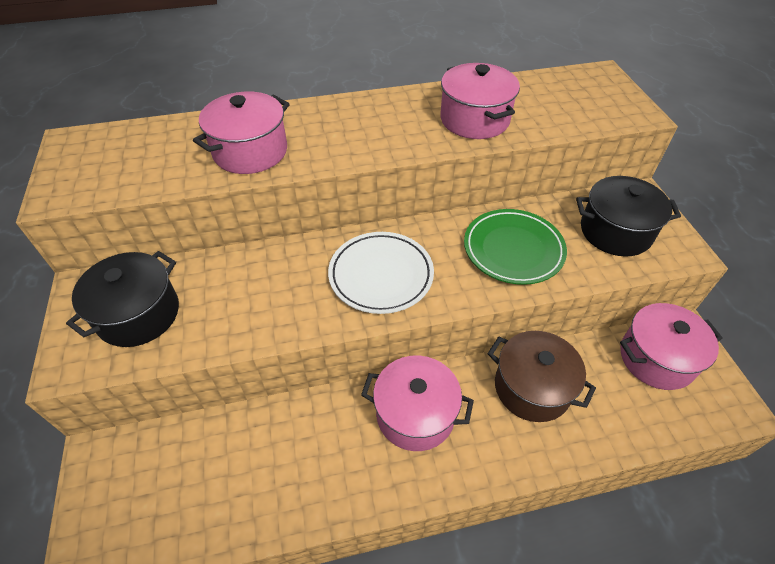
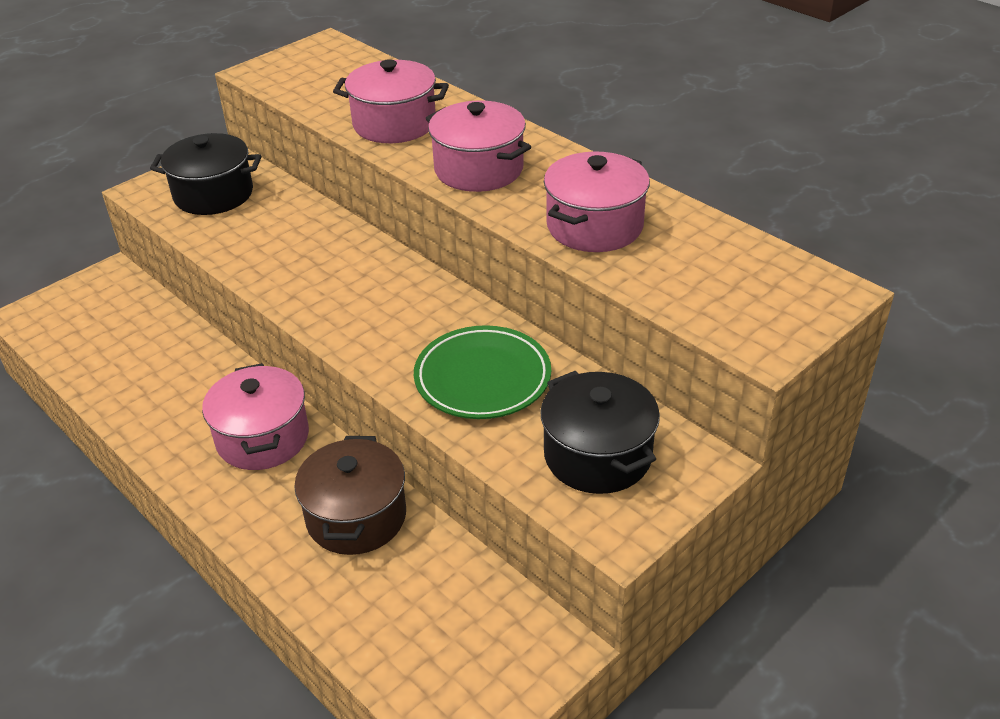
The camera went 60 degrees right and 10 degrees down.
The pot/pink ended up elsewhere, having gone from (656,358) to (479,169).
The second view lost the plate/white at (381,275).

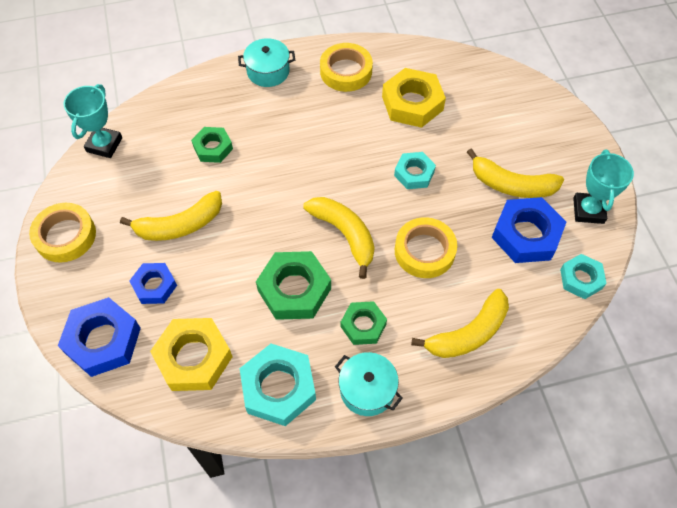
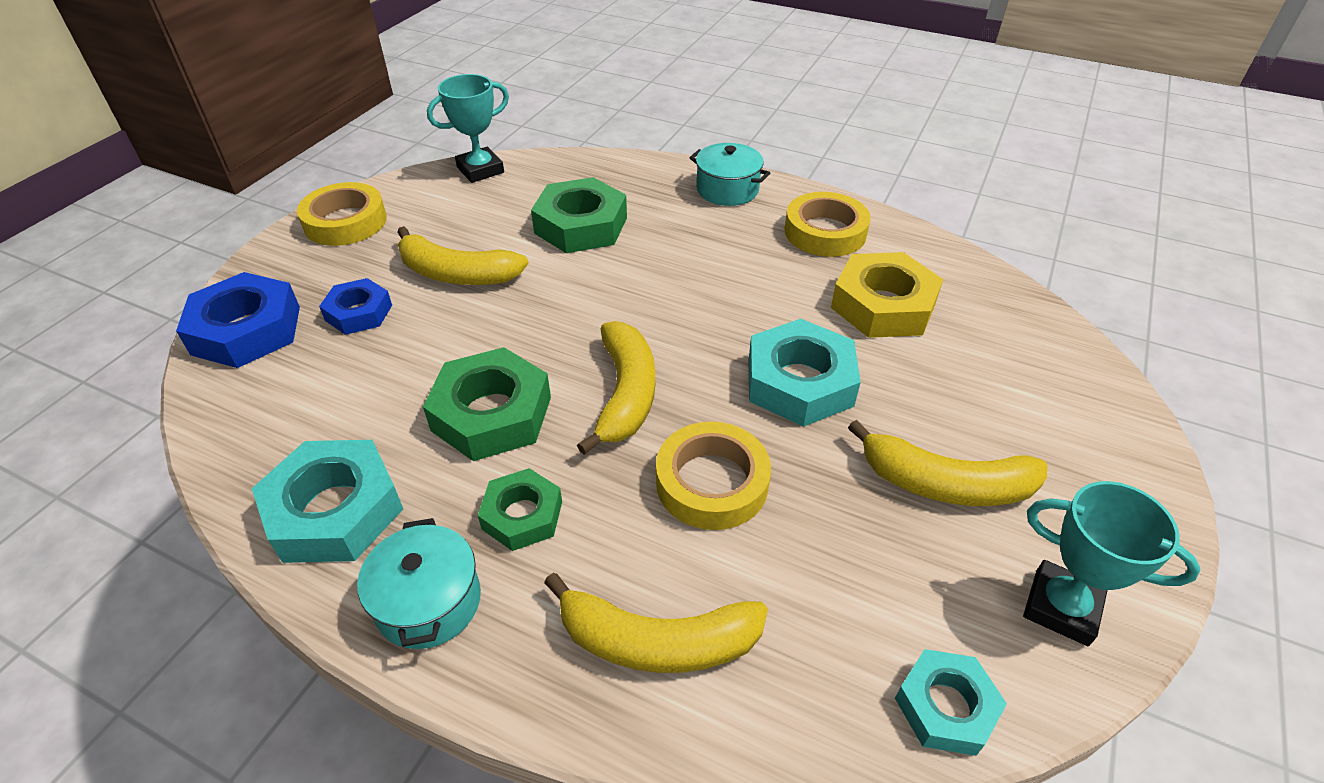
The camera went 40 degrees right and 15 degrees down.
The size of the nut/green at (213,148) changed by a factor of 1.64.
The size of the nut/turquoise at (414,173) changed by a factor of 1.64.
The banana/yellow at (511,185) ended up facing another way, 45 degrees counterclockwise from before.
The trophy/turquoise at (588,210) ended up facing another way, 75 degrees clockwise from before.
The second view lost the nut/yellow at (193,358).
The second view lost the nut/blue at (526,235).

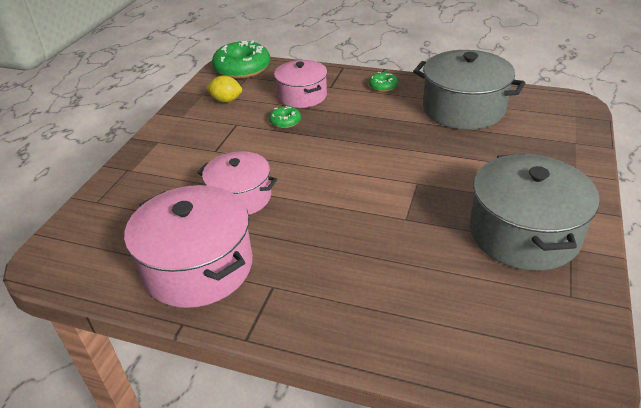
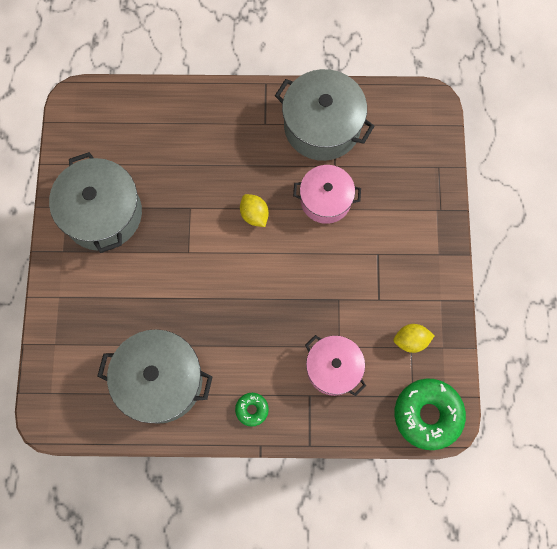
The camera went 160 degrees right and 35 degrees up.
The second view gained the lemon/yellow at (254,215).
What was the pot/pink at (198,267) turned into the pot/grey at (322,126).
The second view lost the donut/green at (285,121).

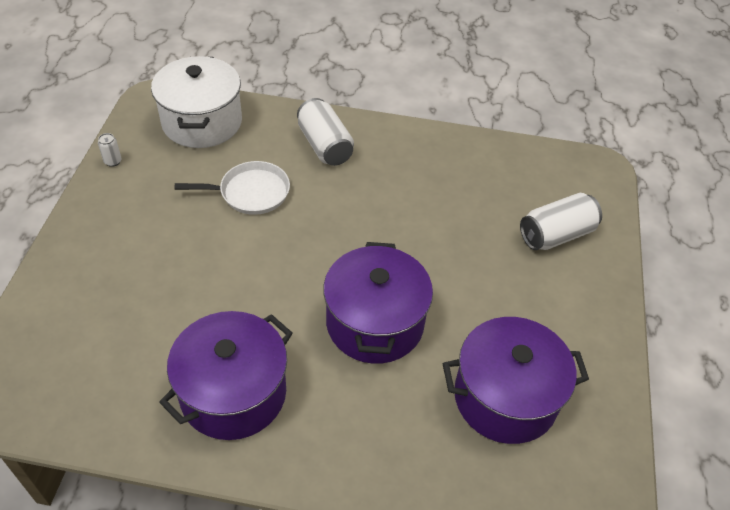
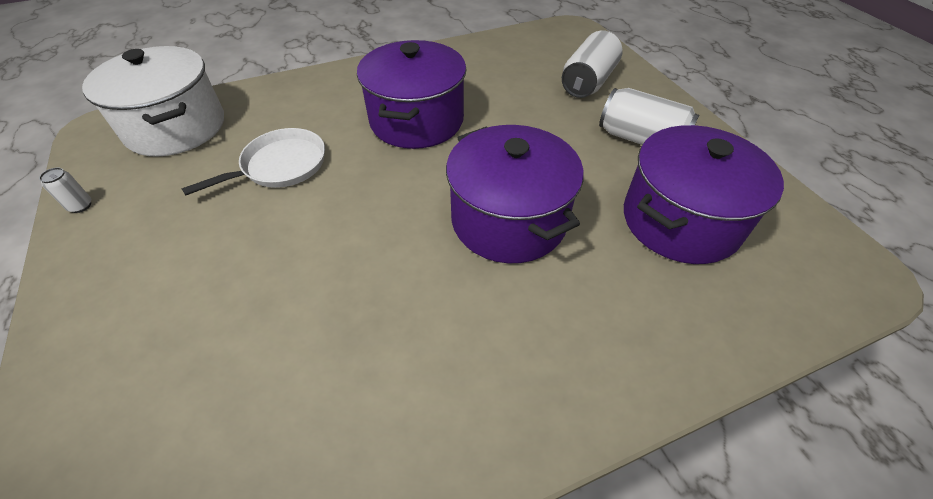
The camera went 30 degrees left and 0 degrees up.
The pot/purple ended up elsewhere, having gone from (233,393) to (417,120).
The can/white ended up elsewhere, having gone from (325,145) to (640,139).

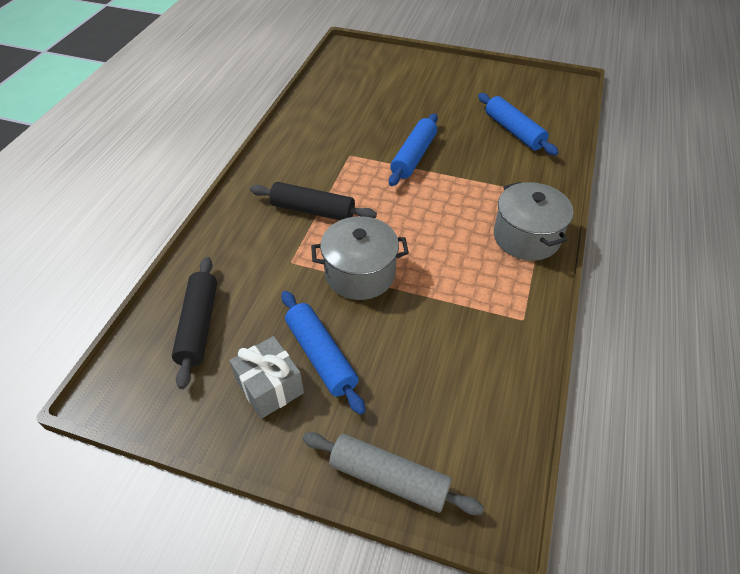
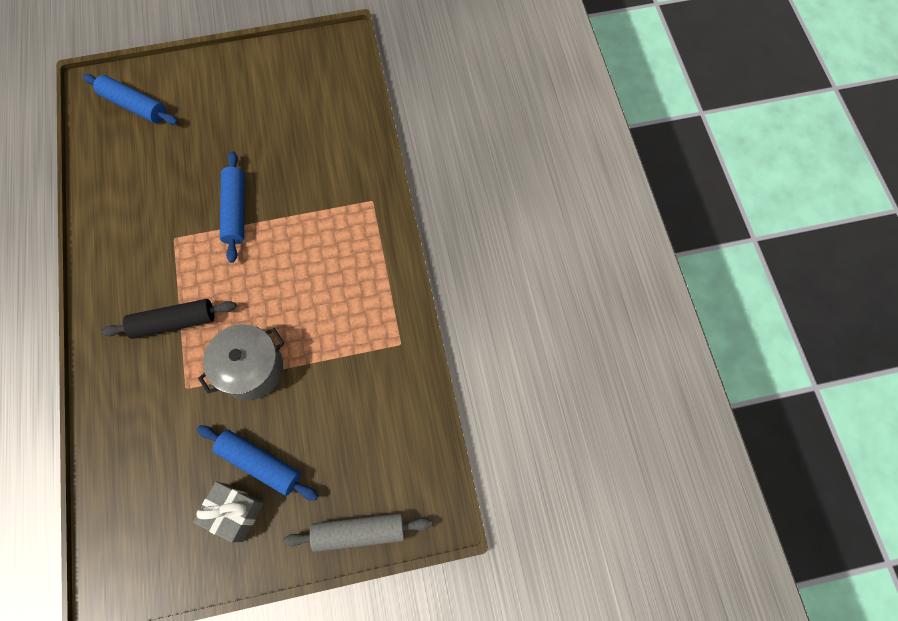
The camera went 30 degrees left and 20 degrees up.
The rolling pin/blue ended up elsewhere, having gone from (513,131) to (134,106).
The second view lost the rolling pin/black at (199,325).
The second view lost the pot/grey at (526,237).

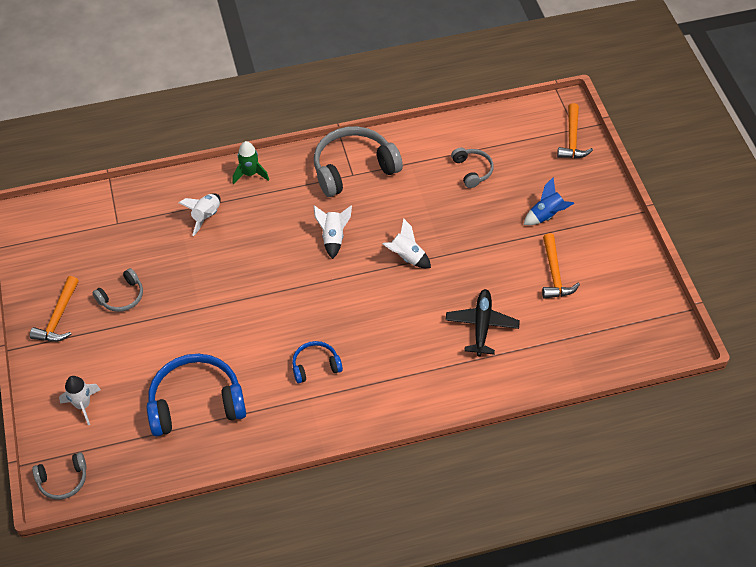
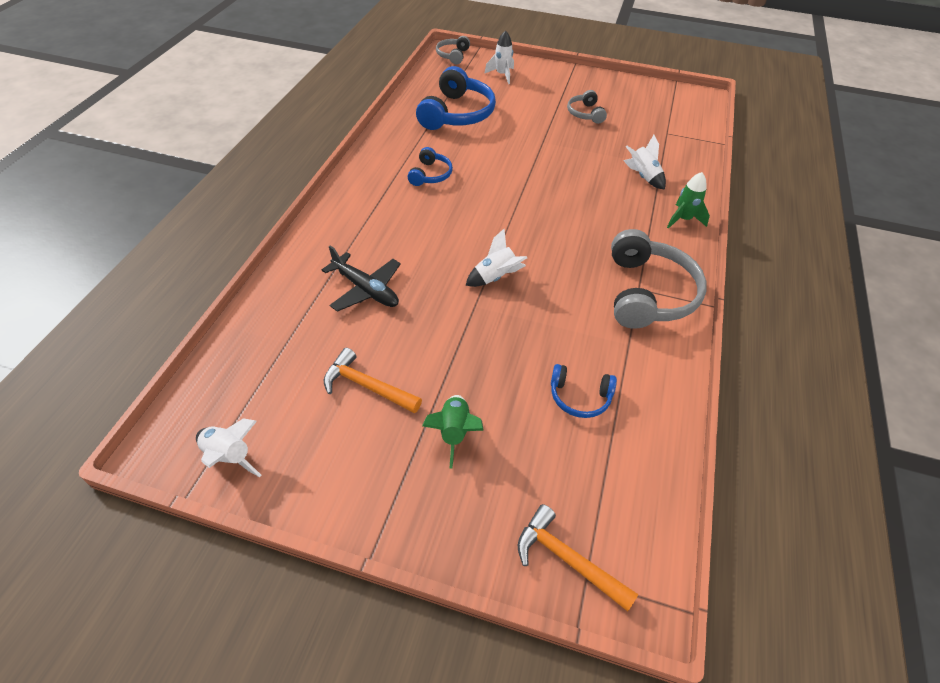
The camera went 120 degrees right and 5 degrees down.
The rocket/white ended up elsewhere, having gone from (333,237) to (229,456).
What was the rocket/blue at (546,215) turned into the rocket/green at (454,432).
What was the headphones/grey at (472,170) turned into the headphones/blue at (579,397).
The second view lost the hammer/orange at (58,317).

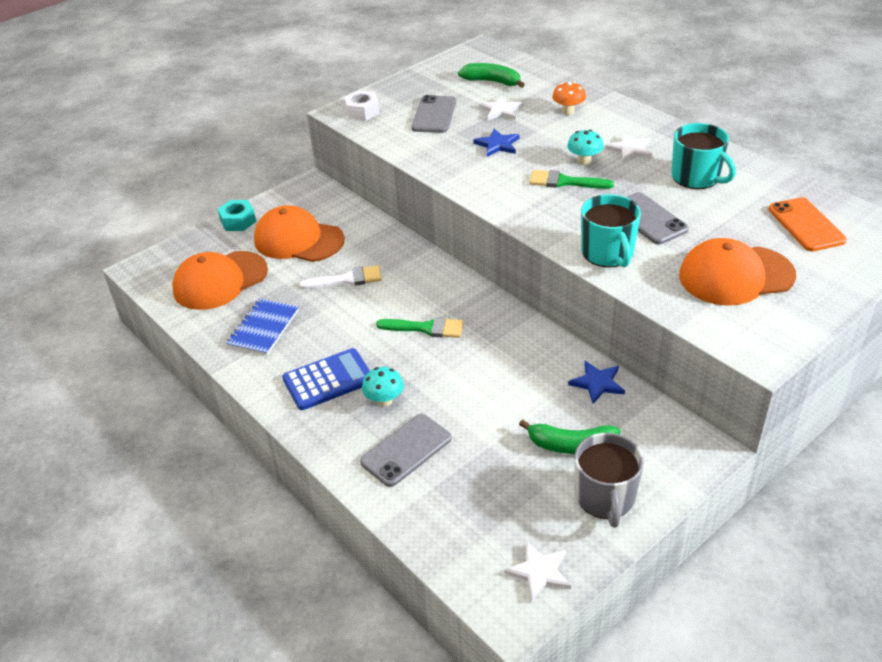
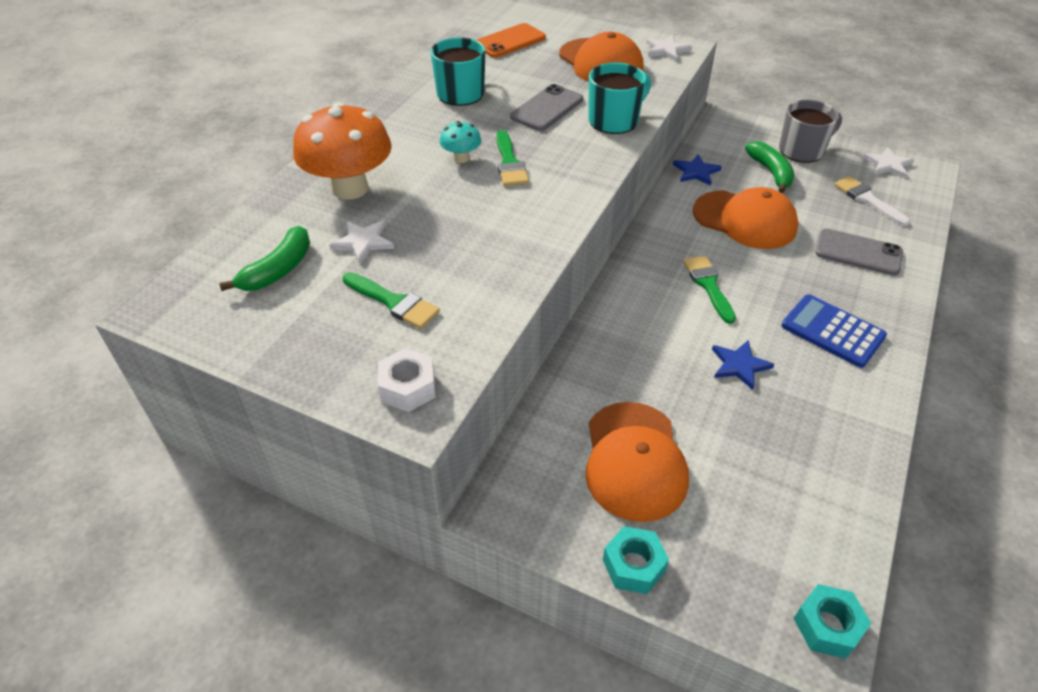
The camera went 115 degrees left and 5 degrees up.
The banana/green at (492,82) ended up facing another way, 150 degrees counterclockwise from before.
The size of the mushroom/orange at (568,111) changed by a factor of 2.16.
Where the phone/grey stood at (434,115), the brush/green came to stand at (394,302).
The star/white ended up elsewhere, having gone from (630,149) to (666,50).
The cap/orange ended up elsewhere, having gone from (220,281) to (745,220).
The star/blue ended up elsewhere, having gone from (497,144) to (739,365).
The second view gained the nut/turquoise at (827,626).
The brush/white ended up elsewhere, having gone from (347,279) to (867,199).
The second view lost the notebook/blue at (263,328).
The second view lost the mushroom/turquoise at (384,400).

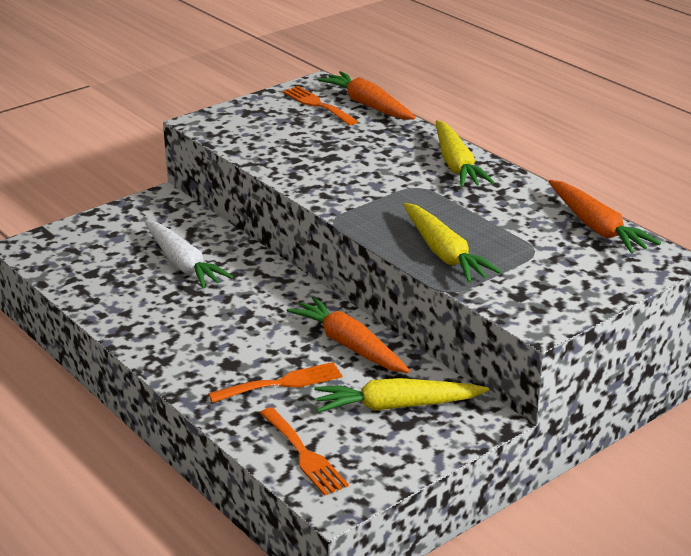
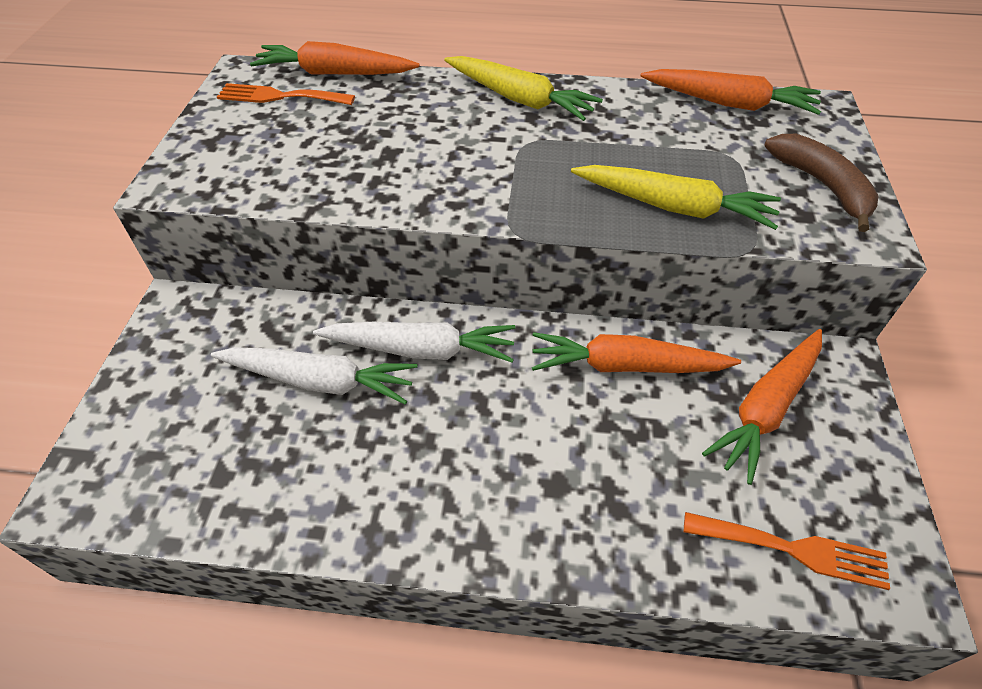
The camera went 45 degrees left and 20 degrees up.
The second view gained the carrot/white at (420,350).
What was the carrot/yellow at (397,406) turned into the carrot/orange at (766,408).
The second view gained the banana/brown at (822,185).
The second view lost the fork/orange at (282,383).

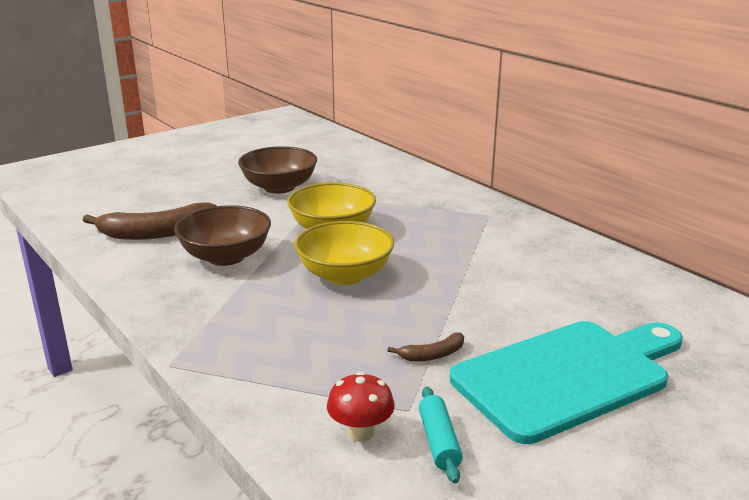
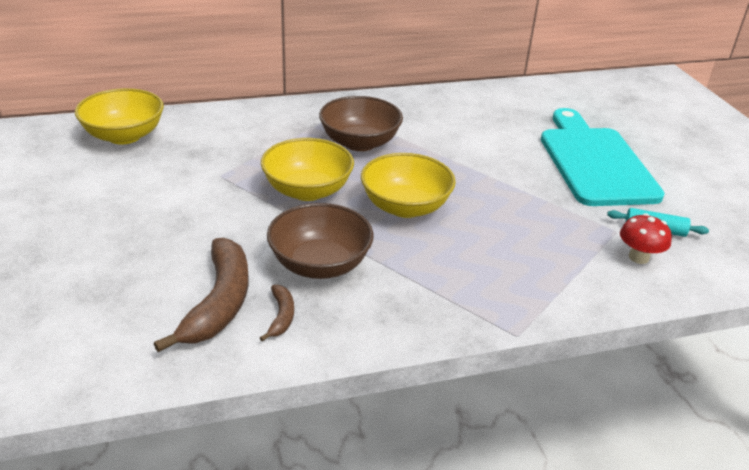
The camera went 70 degrees left and 10 degrees up.
The second view gained the bowl/yellow at (124,136).
The banana/brown ended up elsewhere, having gone from (433,355) to (281,316).
The bowl/brown ended up elsewhere, having gone from (279,187) to (359,143).

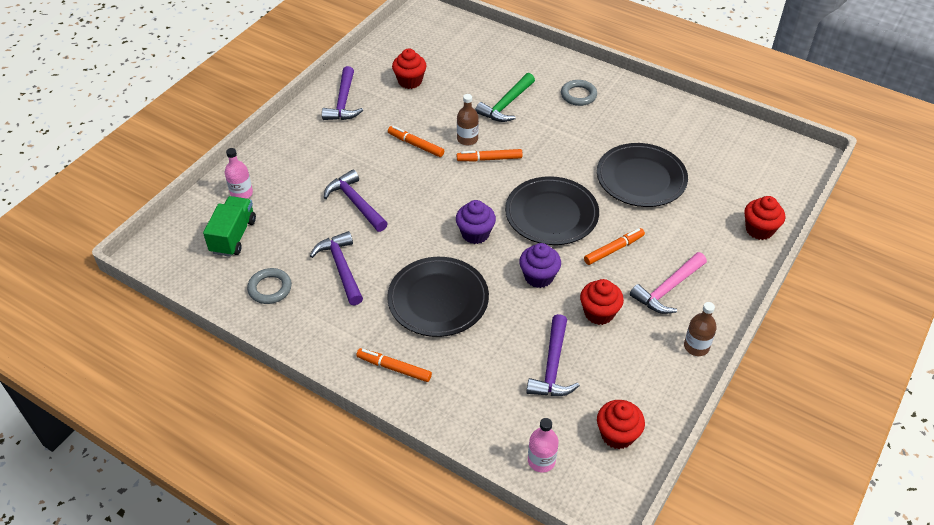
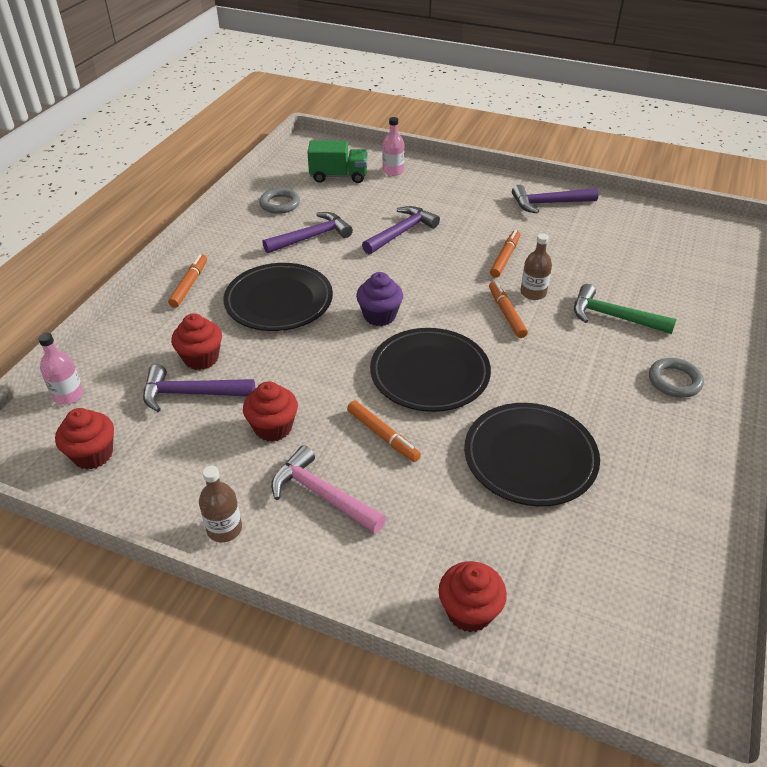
The camera went 80 degrees right and 5 degrees down.
The cupcake/red ended up elsewhere, having gone from (410,81) to (201,358).
The second view lost the cupcake/purple at (538,277).

